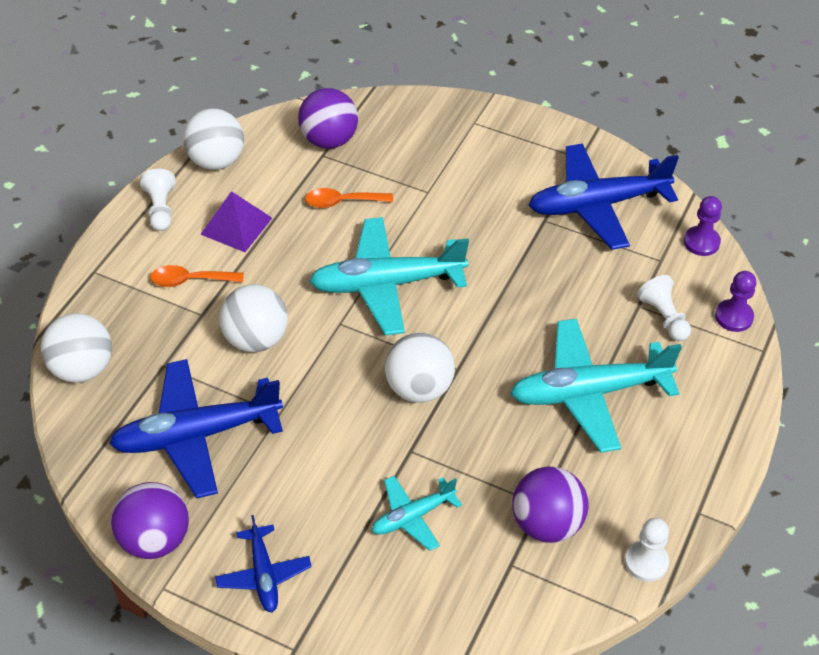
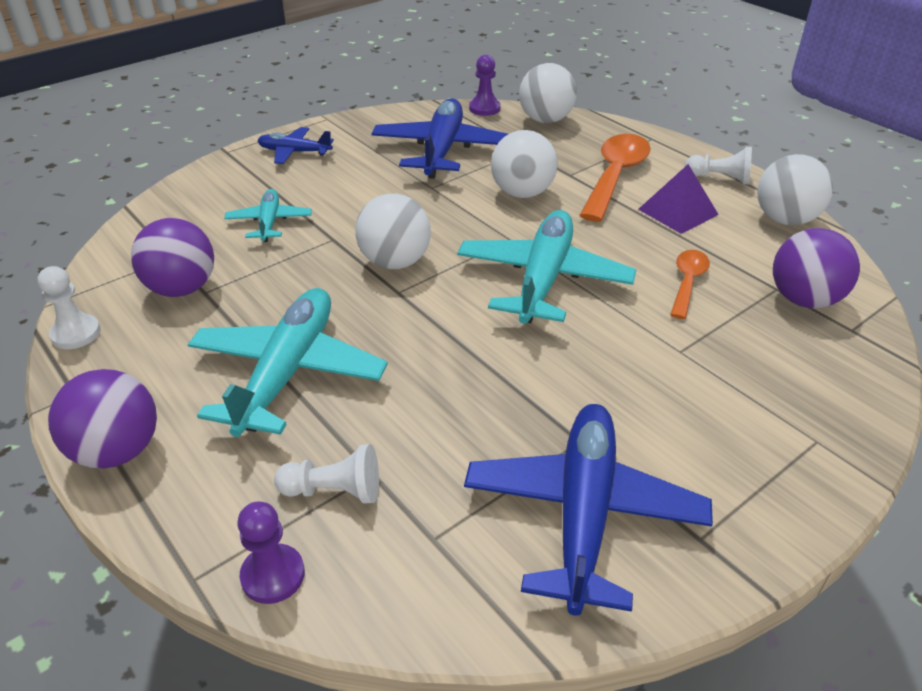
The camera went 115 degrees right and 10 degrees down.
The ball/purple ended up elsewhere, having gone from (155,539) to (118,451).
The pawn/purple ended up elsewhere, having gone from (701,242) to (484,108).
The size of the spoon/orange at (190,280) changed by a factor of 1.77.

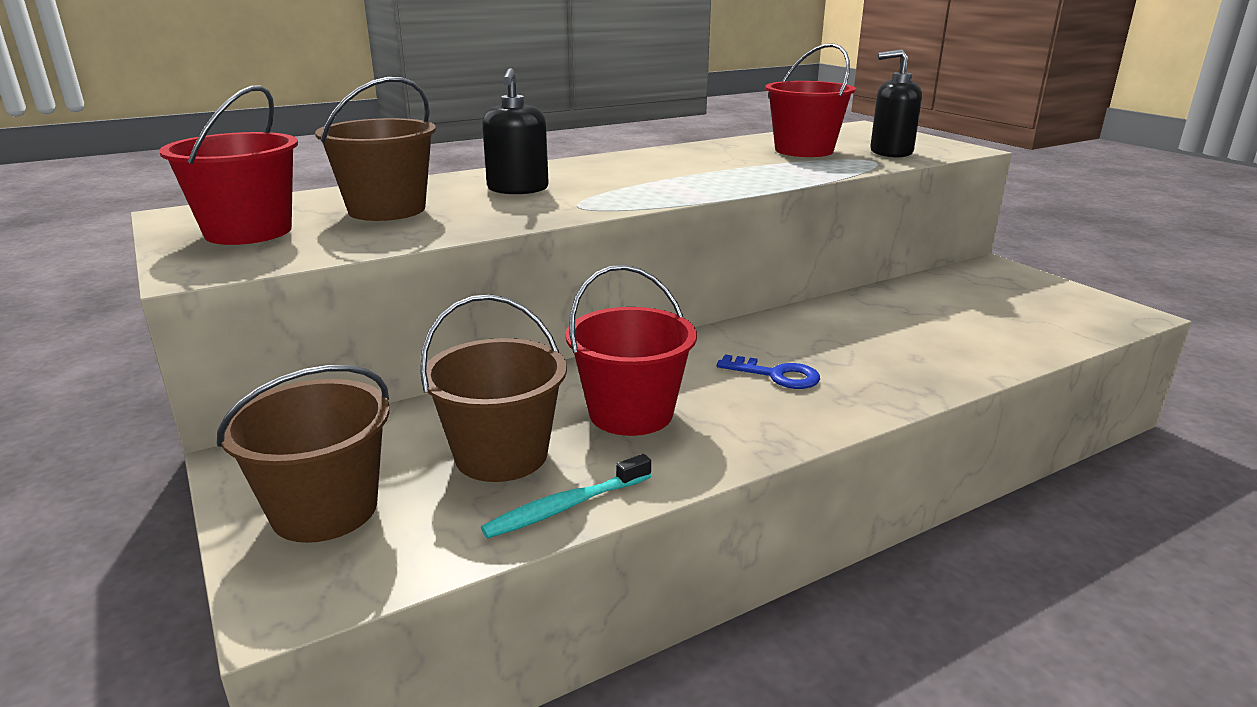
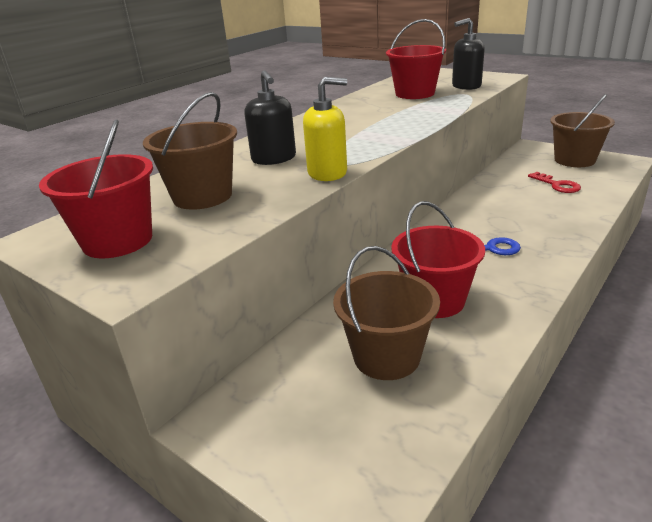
The camera went 20 degrees left and 5 degrees up.
The second view gained the soap dispenser/yellow at (327,173).
The second view gained the key/red at (557,185).
The bucket/brown ended up elsewhere, having gone from (324,509) to (574,160).
The second view lost the toothbrush/turquoise at (565,507).

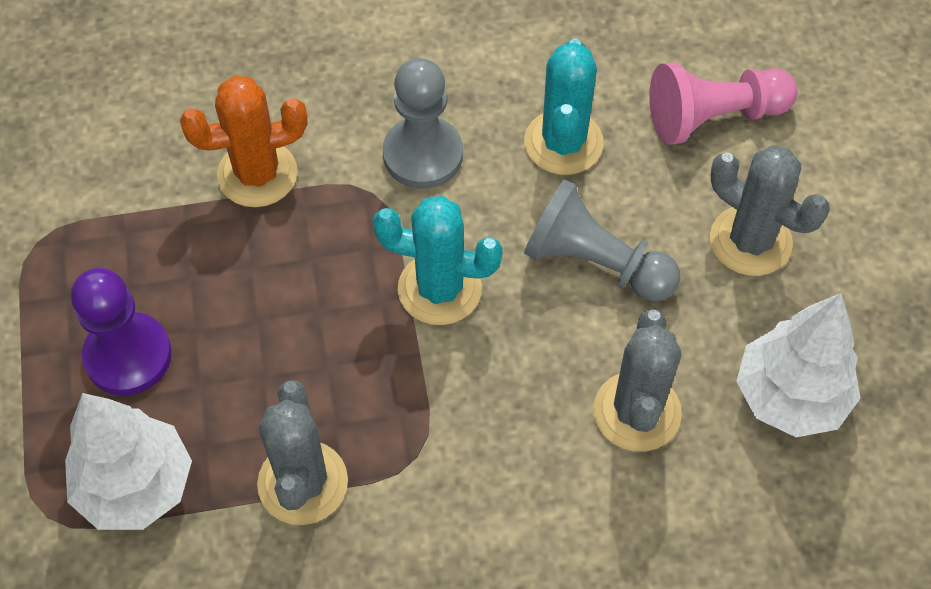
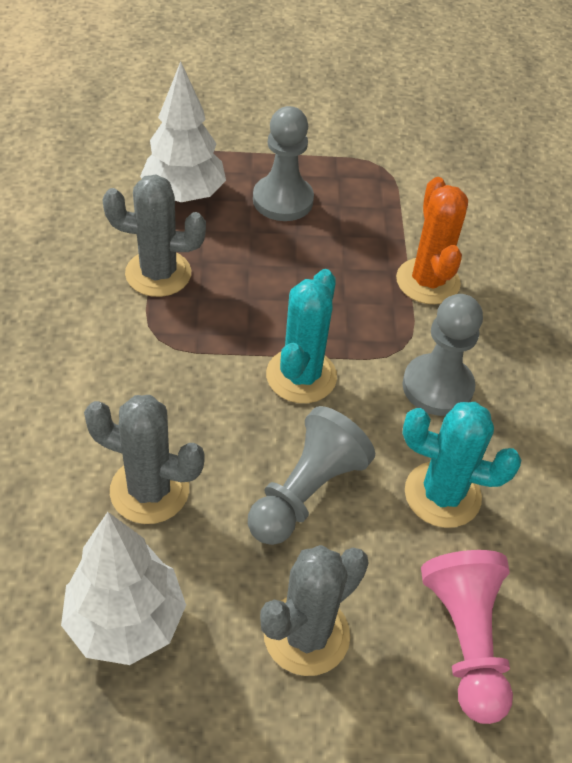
The camera went 95 degrees right and 10 degrees down.
What was the pawn/purple at (128,356) turned into the pawn/grey at (283,200).

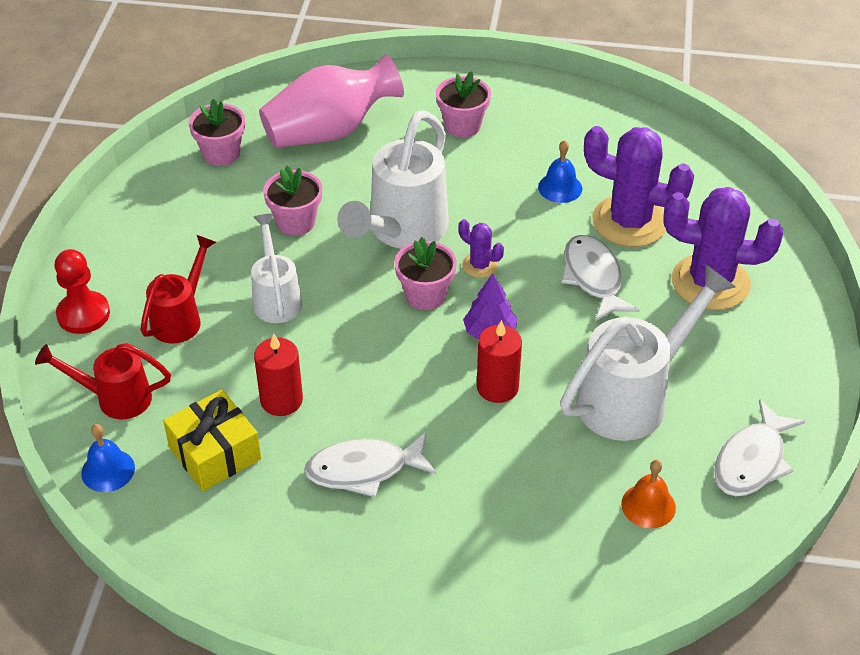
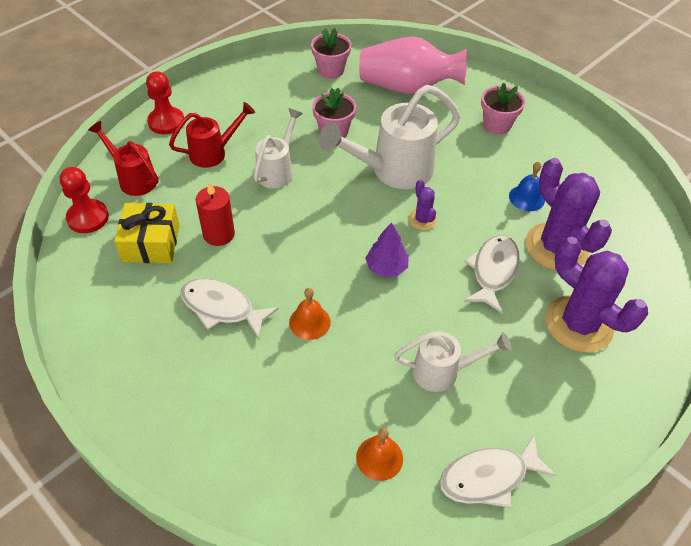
The camera went 35 degrees right and 5 degrees up.
Where the bell/blue stood at (108,470), the pawn/red came to stand at (88,218).
The second view gained the bell/orange at (309,322).
The size of the watering can/white at (634,396) changed by a factor of 0.59.
The second view lost the flower pot/pink at (425,295).
The second view lost the candle/red at (497,387).

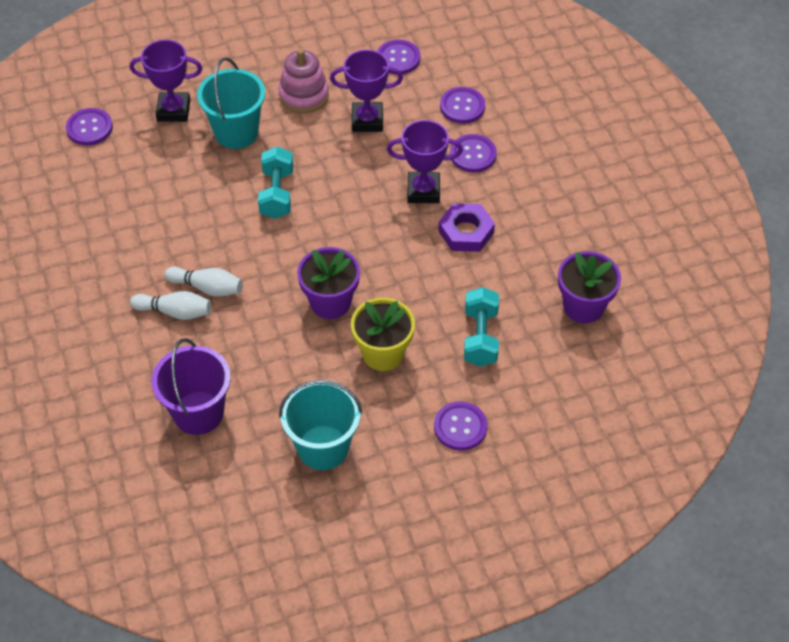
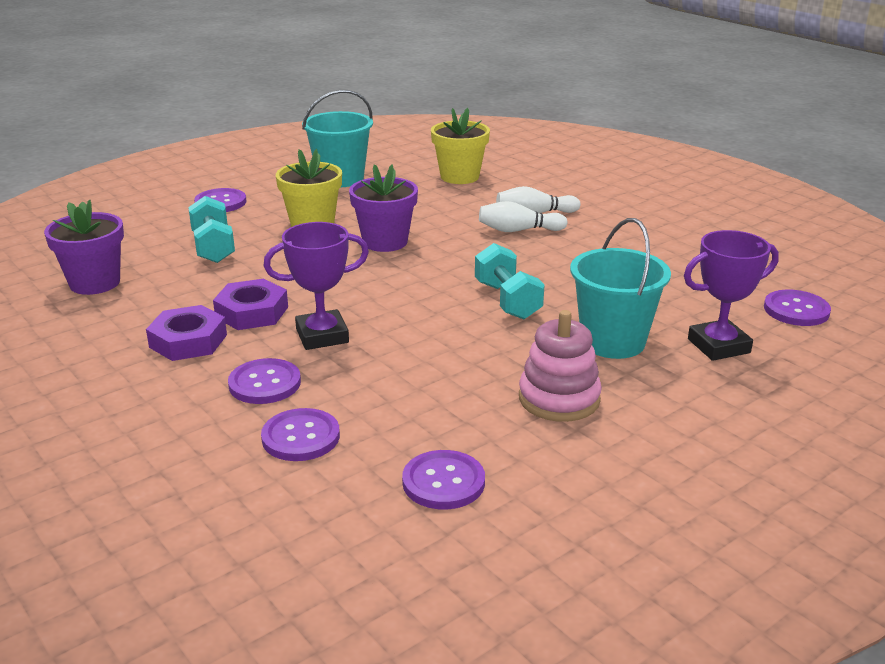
The camera went 160 degrees right and 25 degrees down.
The second view gained the nut/purple at (188,341).
Where the bucket/purple stood at (198,413), the flower pot/yellow came to stand at (459,177).
The second view lost the trophy/purple at (367,120).

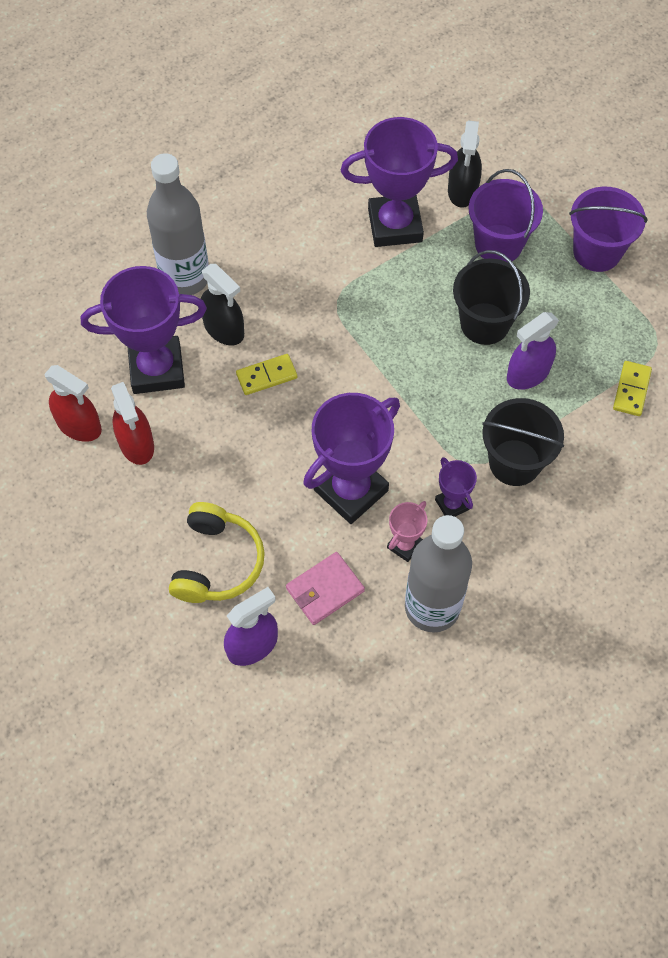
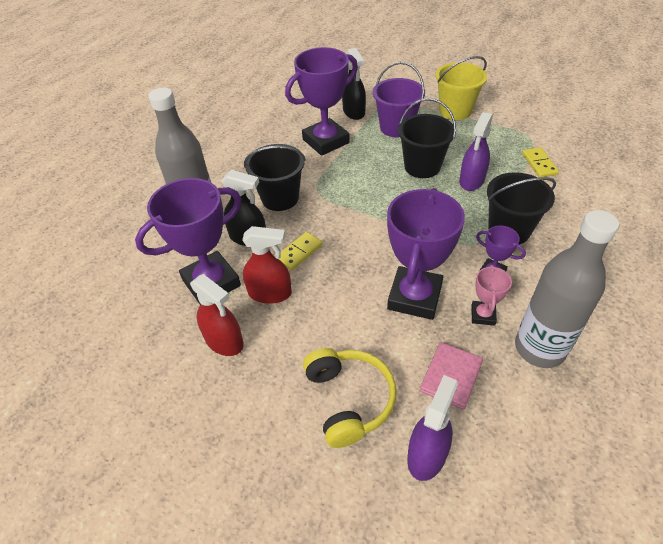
The camera went 25 degrees left and 15 degrees down.
The spray bottle/red ended up elsewhere, having gone from (79,425) to (270,293).
The second view gained the bucket/black at (280,198).
What was the bucket/purple at (597,252) turned into the bucket/yellow at (455,111).

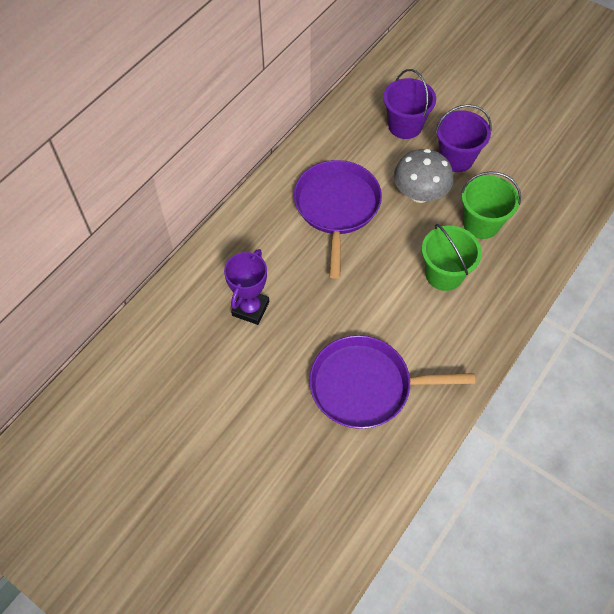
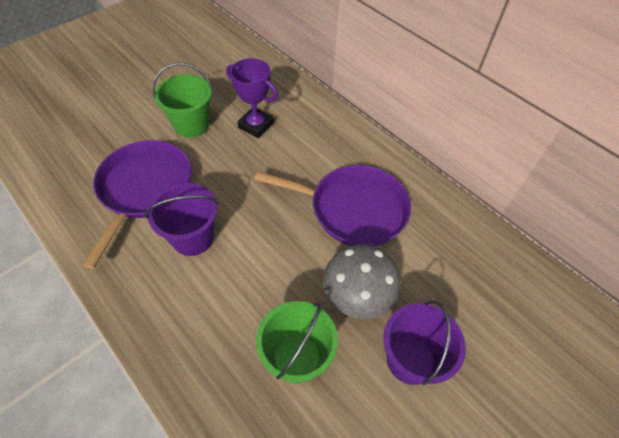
The camera went 100 degrees right and 5 degrees down.
The bucket/purple ended up elsewhere, having gone from (405,126) to (193,237).
The bucket/green ended up elsewhere, having gone from (444,274) to (191,125).

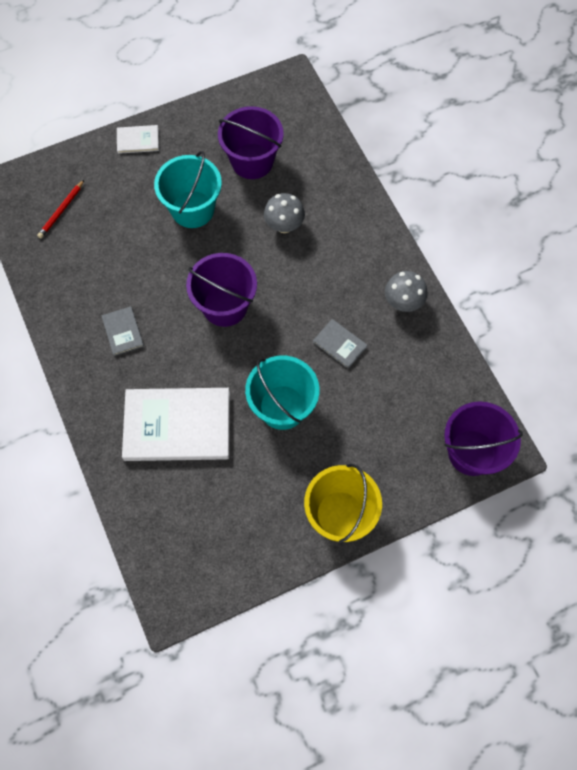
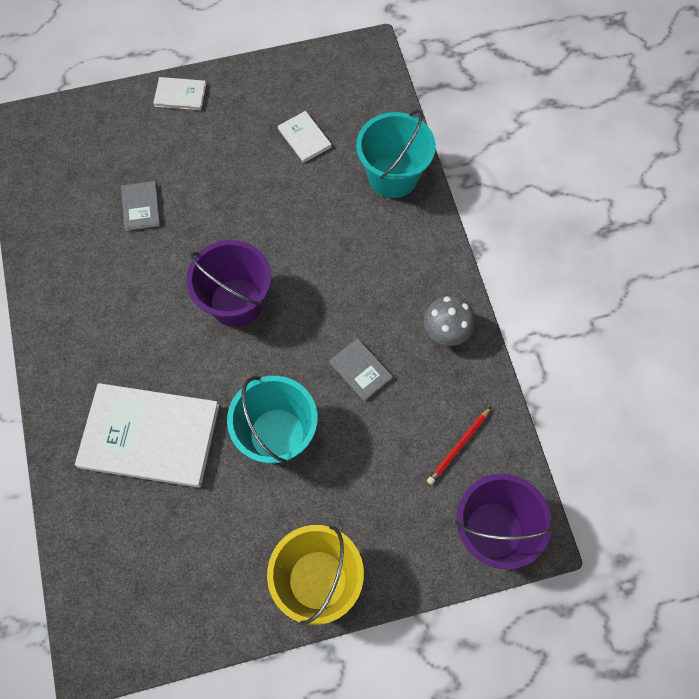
The camera went 10 degrees right and 0 degrees up.
The book/grey ended up elsewhere, having gone from (123,332) to (141,207).
Where the bucket/purple stood at (252,161), the book/white came to stand at (304,138).
The bucket/turquoise ended up elsewhere, having gone from (192,209) to (393,176).
The pencil/red ended up elsewhere, having gone from (61,210) to (458,446).
The second view lost the mushroom/grey at (284,225).

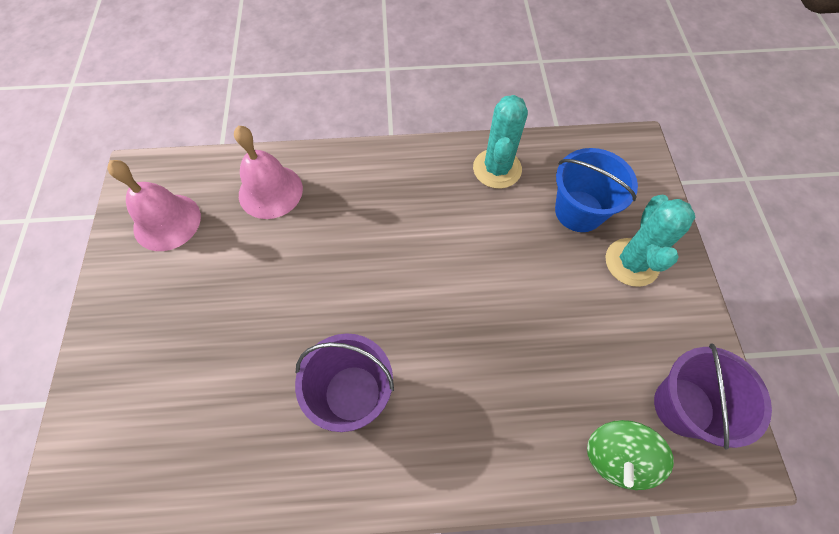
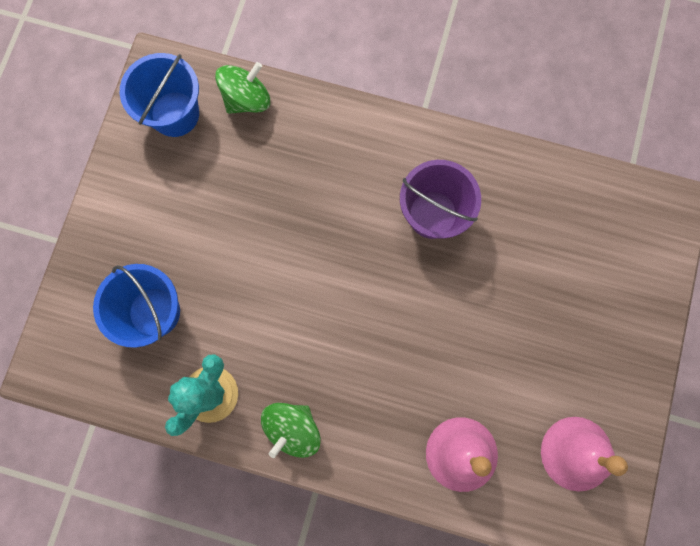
The camera went 160 degrees left and 15 degrees up.
What was the bucket/purple at (683,406) turned into the bucket/blue at (175,114).
The second view gained the spinning top/green at (292,428).
The second view lost the cactus/turquoise at (631,262).

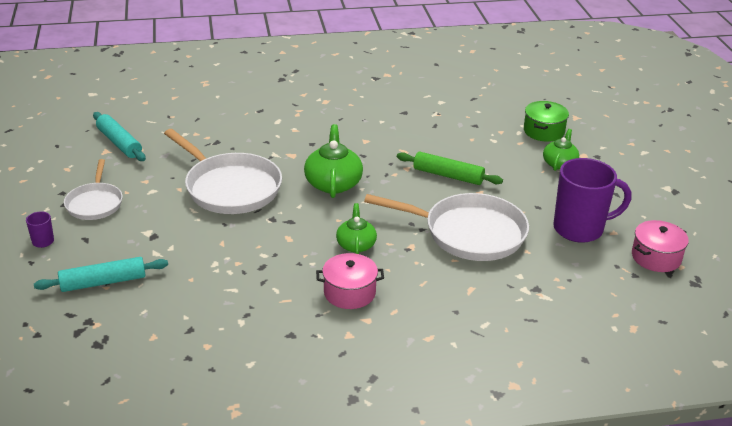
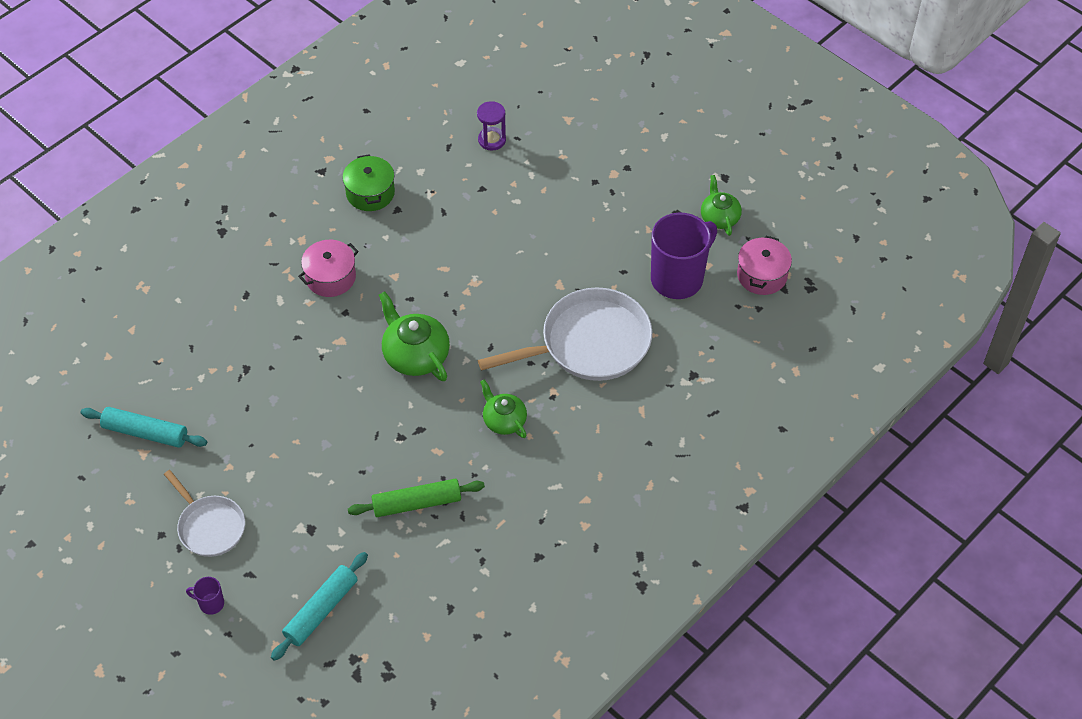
The camera went 35 degrees left and 20 degrees up.
The pot/pink ended up elsewhere, having gone from (349,292) to (330,277).
The pot/green ended up elsewhere, having gone from (544,131) to (370,193).
The rolling pin/green ended up elsewhere, having gone from (448,175) to (417,503).
The second view gained the hourglass/purple at (492,140).
The teapot/green ended up elsewhere, having gone from (559,163) to (719,217).
The second view lost the pan/white at (230,187).

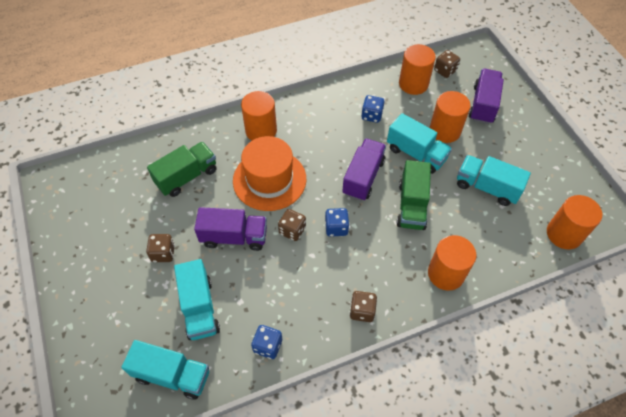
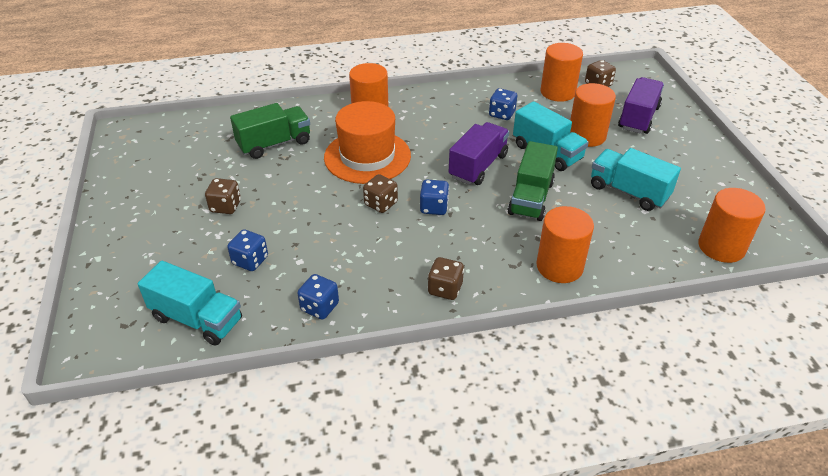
The camera went 10 degrees right and 15 degrees down.
Where the truck/turquoise stood at (199,308), the dice/blue came to stand at (250,261).
The second view lost the truck/purple at (234,237).

